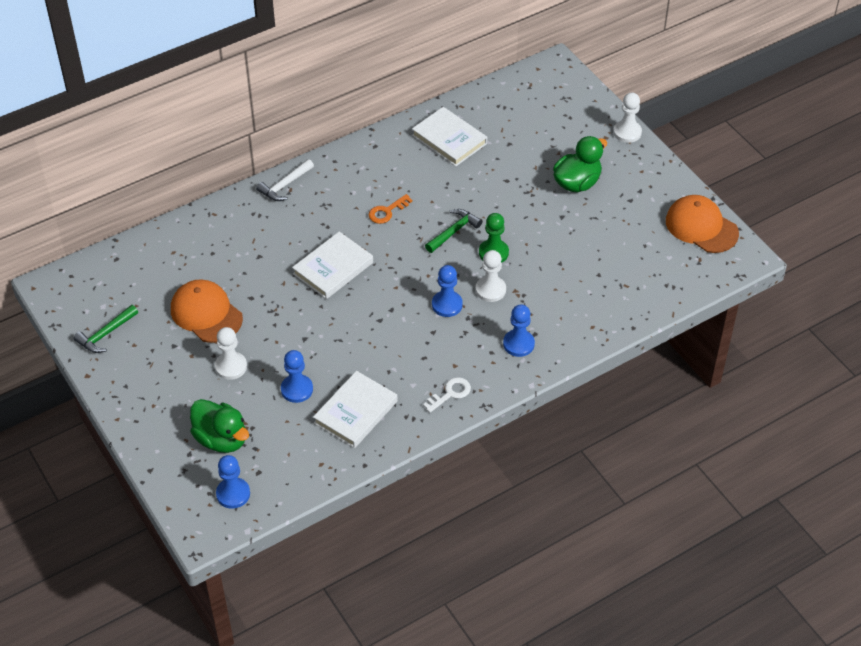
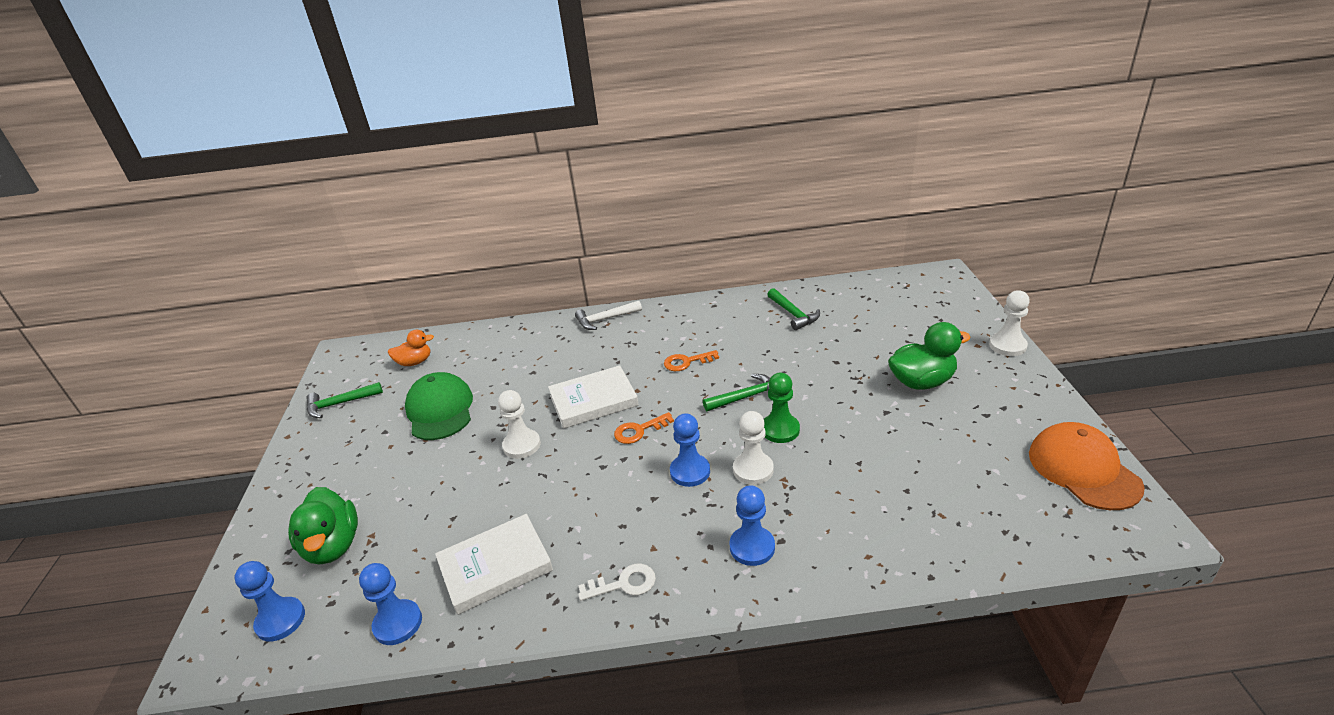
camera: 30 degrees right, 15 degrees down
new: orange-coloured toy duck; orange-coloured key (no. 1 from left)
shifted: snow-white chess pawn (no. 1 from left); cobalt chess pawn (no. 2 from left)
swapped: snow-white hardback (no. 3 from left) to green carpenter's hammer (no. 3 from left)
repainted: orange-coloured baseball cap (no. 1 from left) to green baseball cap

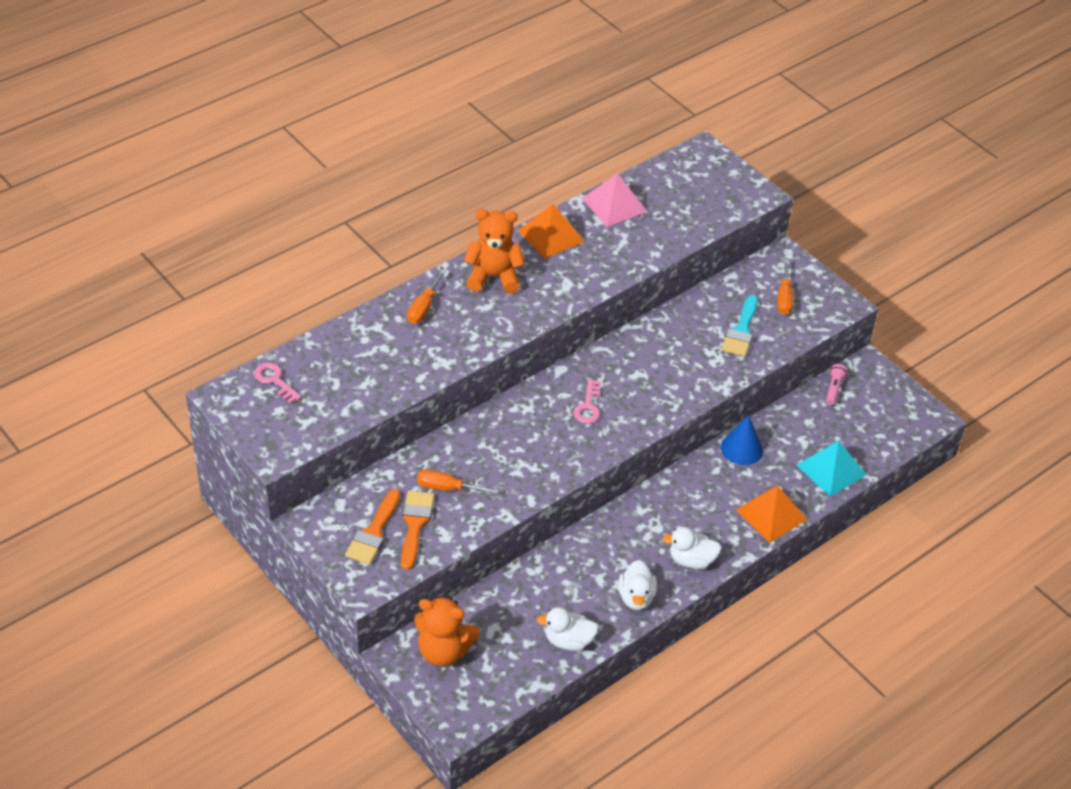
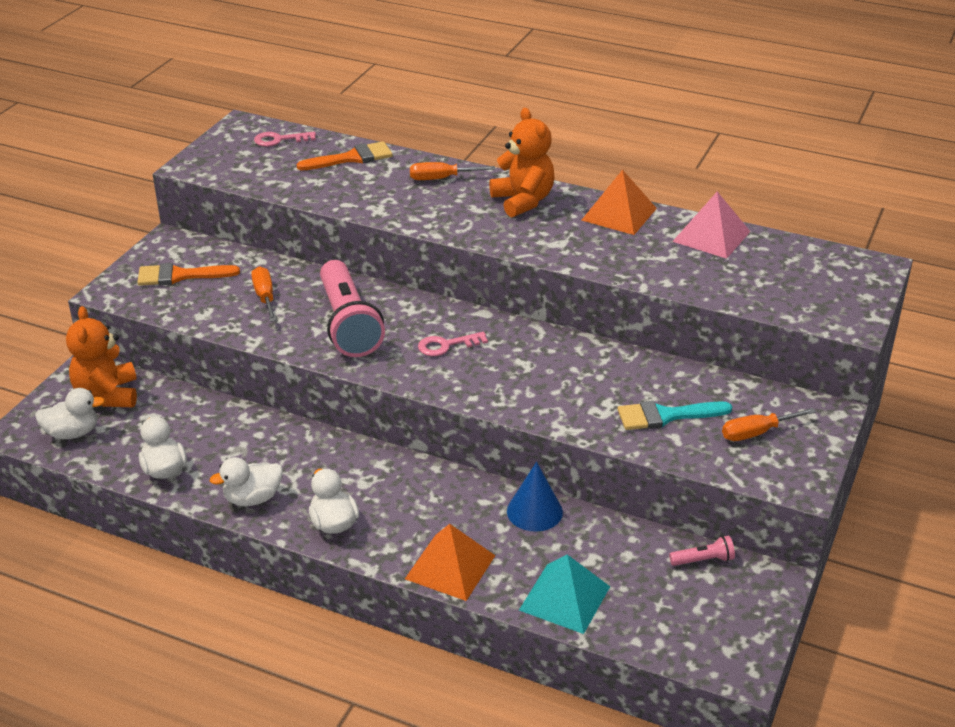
camera: 65 degrees right, 10 degrees down
new: snow-white toy duck (no. 1 from left); pink flashlight (no. 1 from left)
shifted: orange-coloured paint brush (no. 2 from left)
rotated: pink key (no. 1 from left) 120 degrees counterclockwise

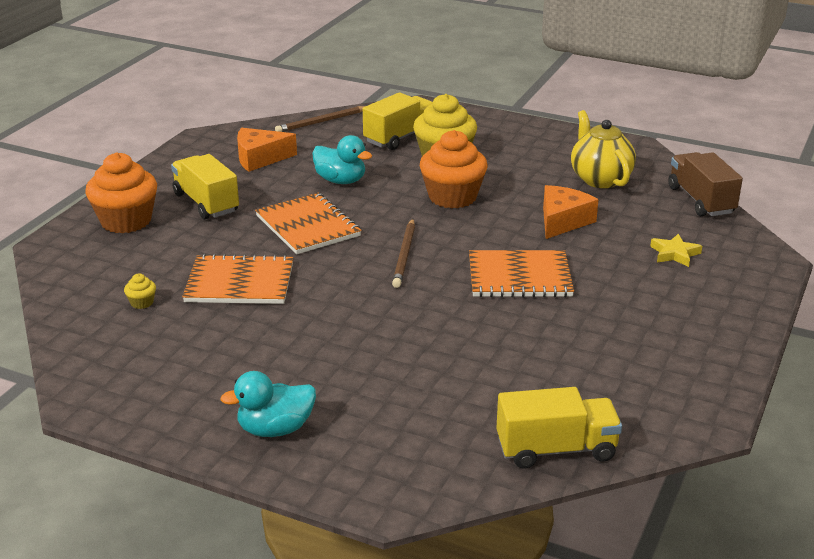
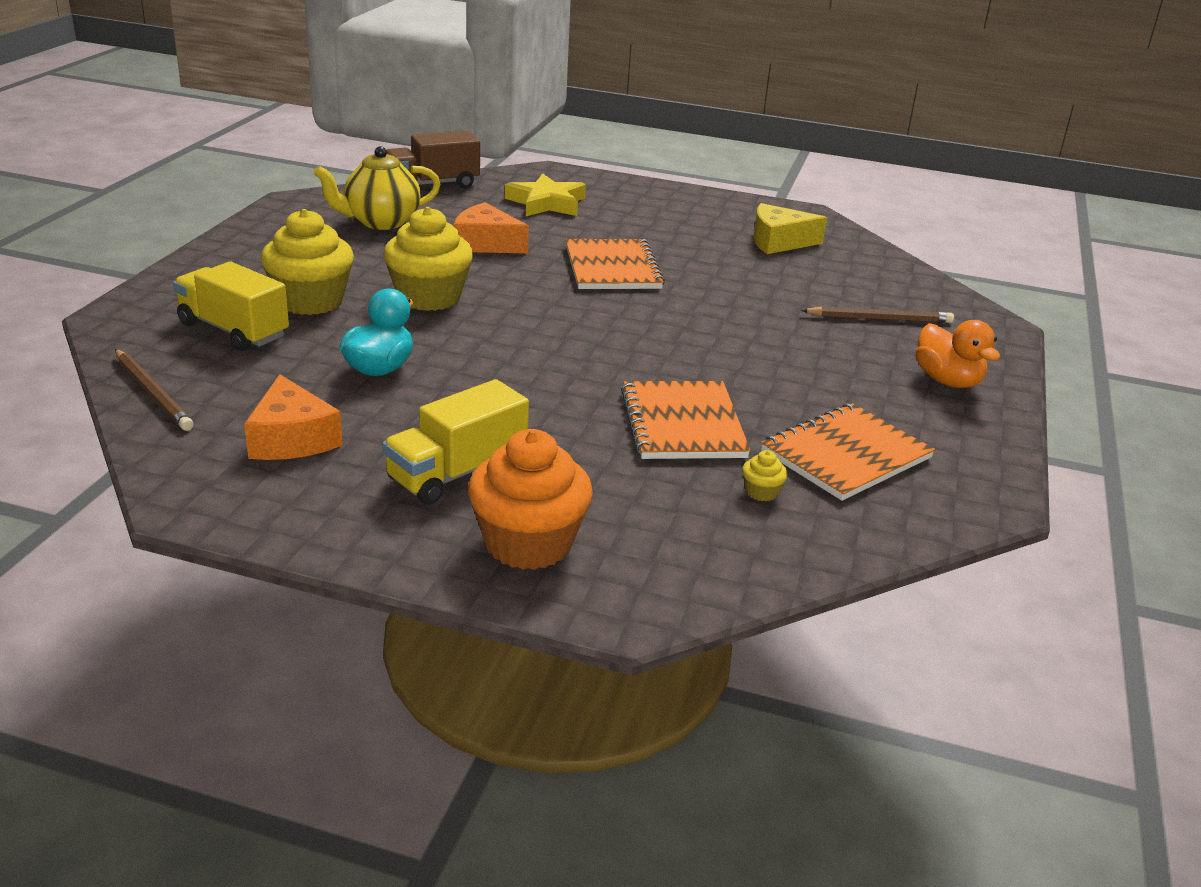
camera: 100 degrees left, 0 degrees up
gone: bright yellow toy truck (no. 3 from left)
new: bright yellow cheese wedge
shifted: orange-coloured notepad (no. 2 from left in the first image) to orange-coloured notepad (no. 3 from left); russet pencil (no. 2 from left)
repainted: teal toy duck (no. 1 from left) to orange-coloured toy duck; orange-coloured cupcake (no. 2 from left) to bright yellow cupcake (no. 2 from left)
scaled: bright yellow star shape x1.63

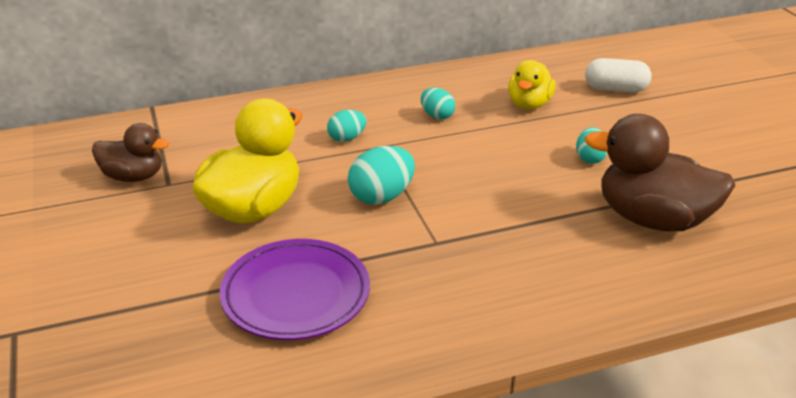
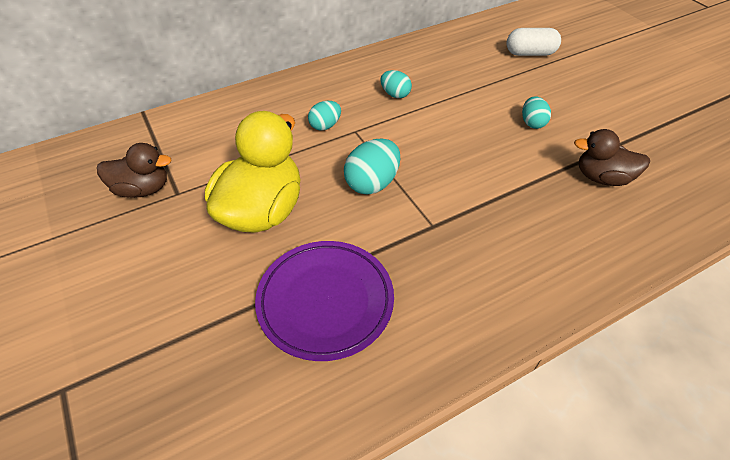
camera: 10 degrees left, 15 degrees up
gone: bright yellow toy duck (no. 2 from left)
scaled: russet toy duck (no. 2 from left) x0.59

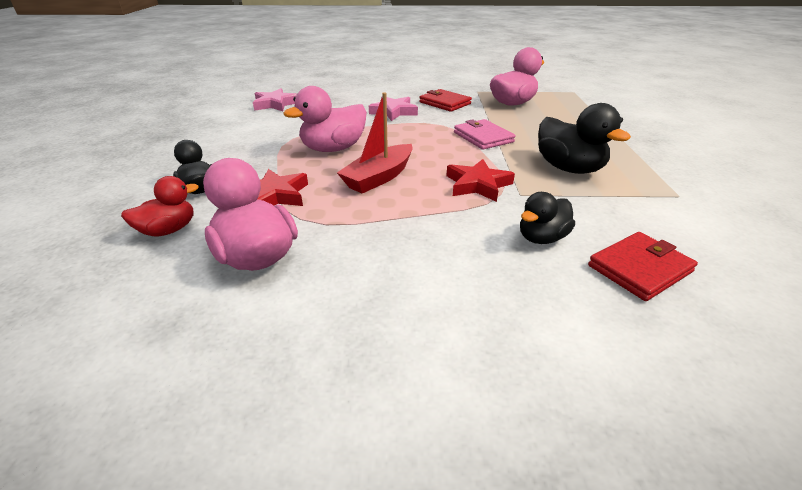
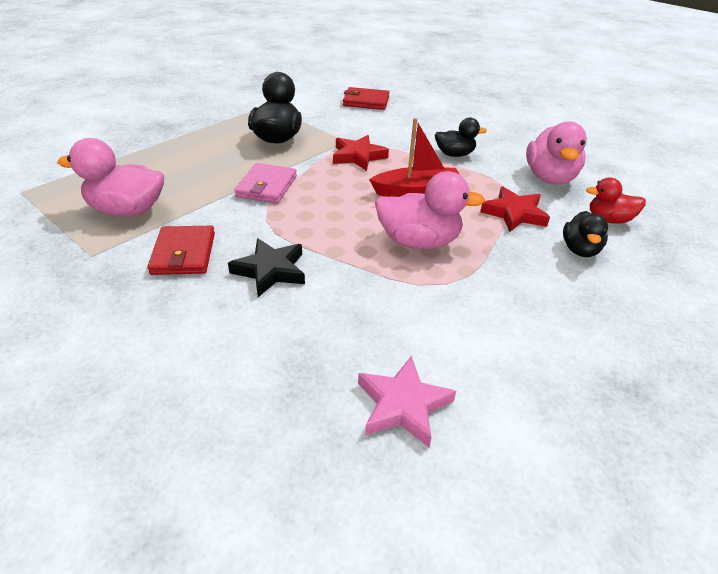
camera: 140 degrees left, 5 degrees up
shifted: jet-black toy duck (no. 2 from left)
repainted: pink star shape (no. 2 from left) to jet-black star shape

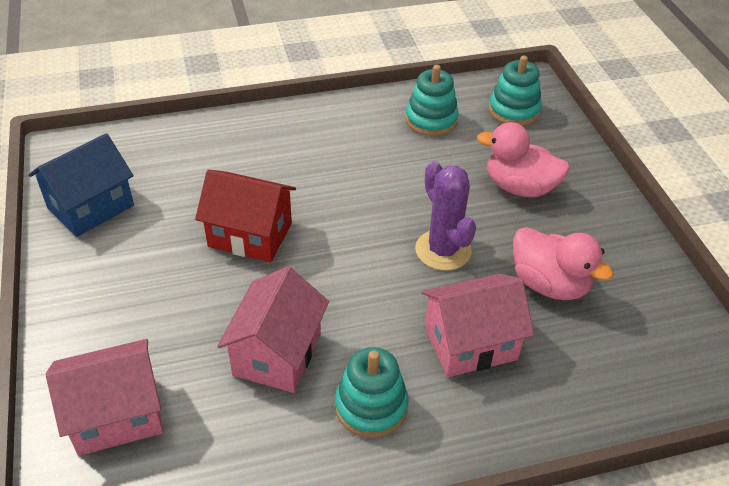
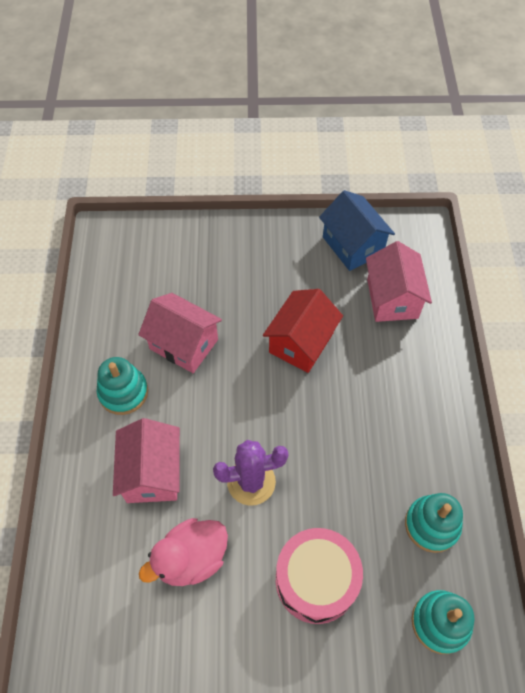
camera: 105 degrees right, 15 degrees up
shifted: pink toy house (no. 1 from left in the first image) to pink toy house (no. 3 from left)
swapped: pink toy duck (no. 1 from left) to pink drum

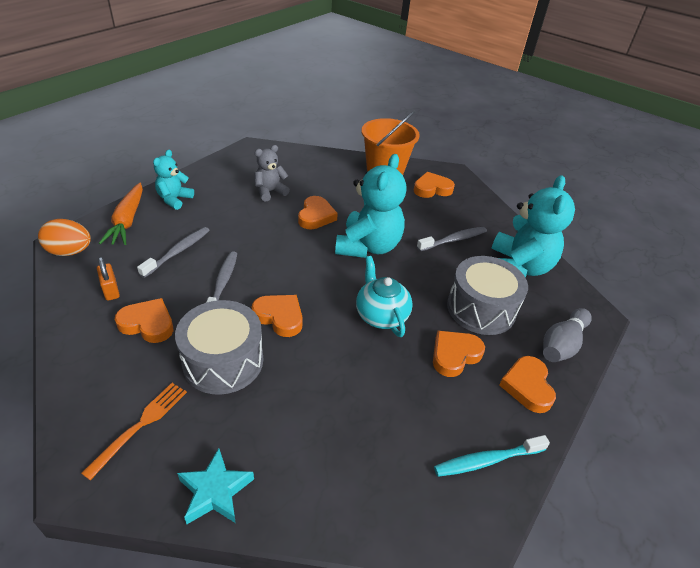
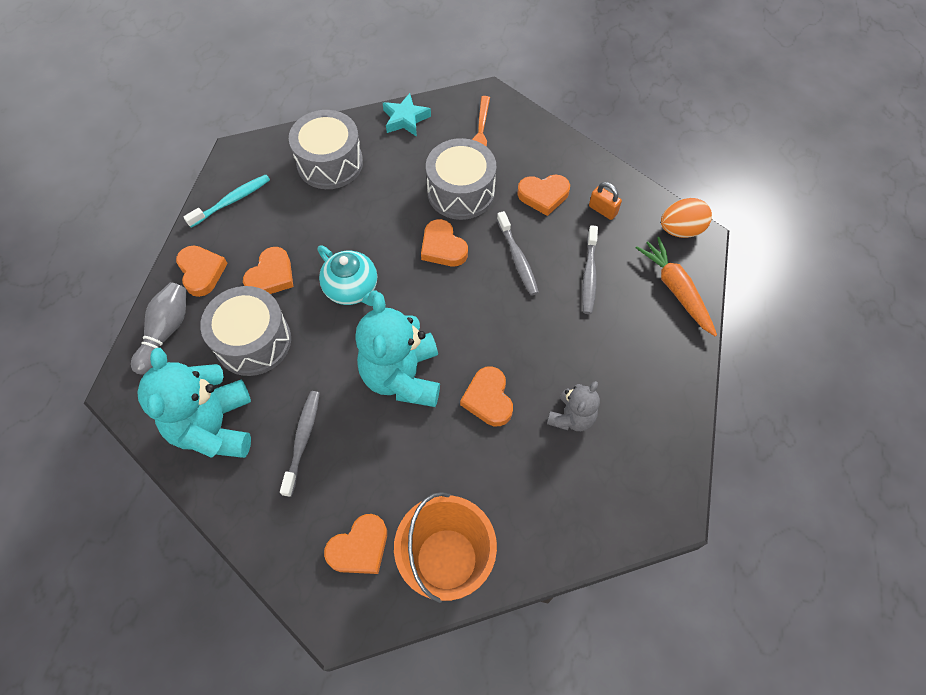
camera: 160 degrees right, 20 degrees up
gone: teal teddy bear (no. 1 from left)
new: gray drum (no. 2 from left)
rotated: orange-coloured heart shape (no. 2 from left in the first image) 45 degrees clockwise; gray dental brush (no. 3 from left in the first image) 150 degrees clockwise

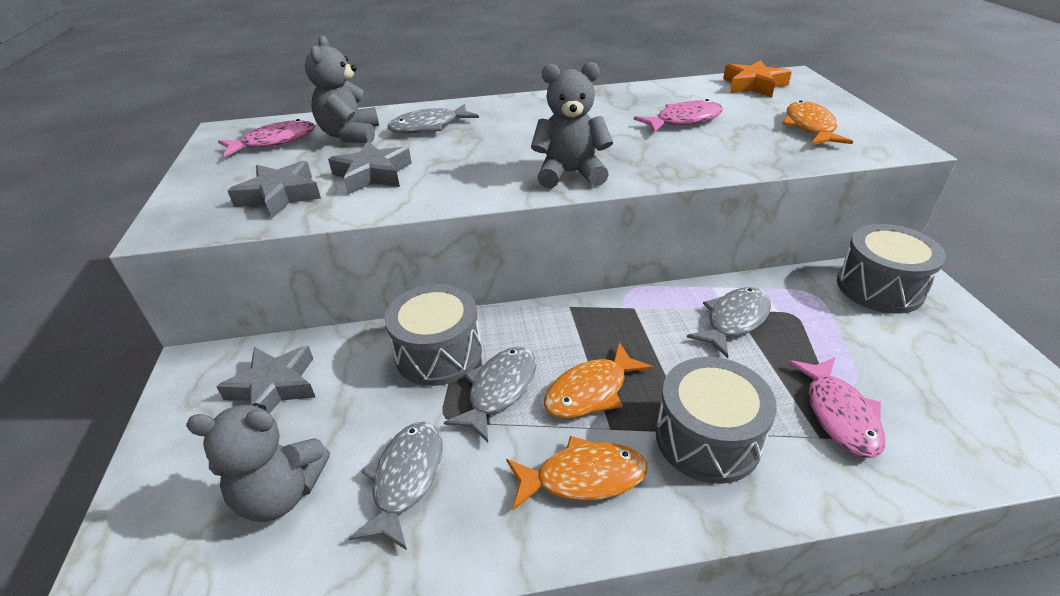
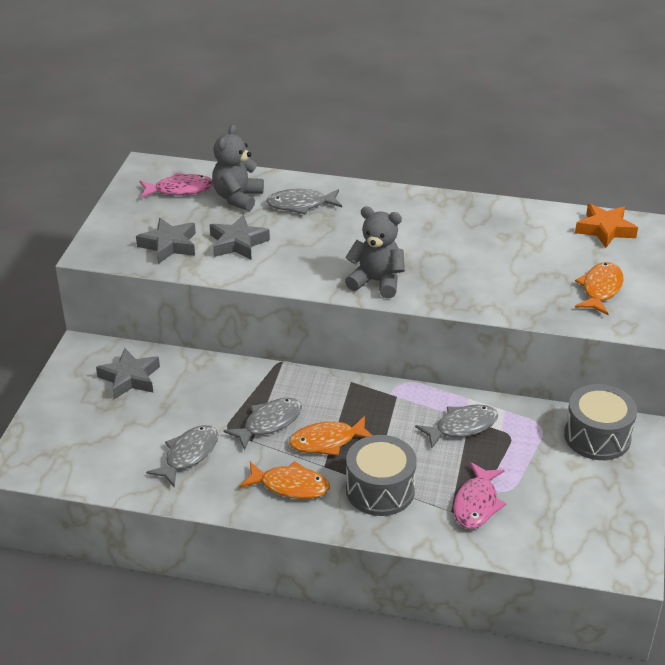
camera: 20 degrees right, 0 degrees up
gone: gray teddy bear (no. 1 from left); gray drum (no. 1 from left); pink toy fish (no. 2 from left)

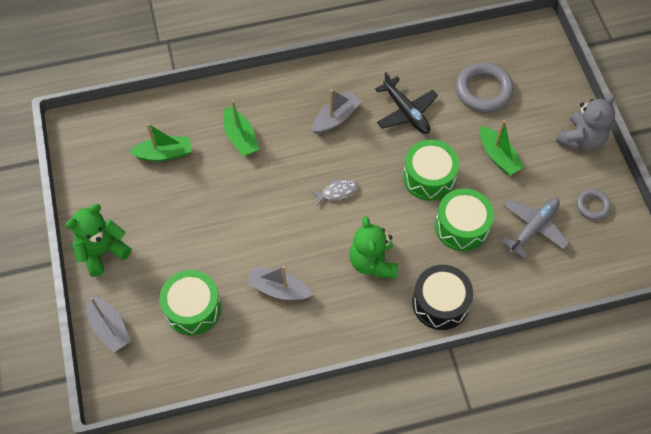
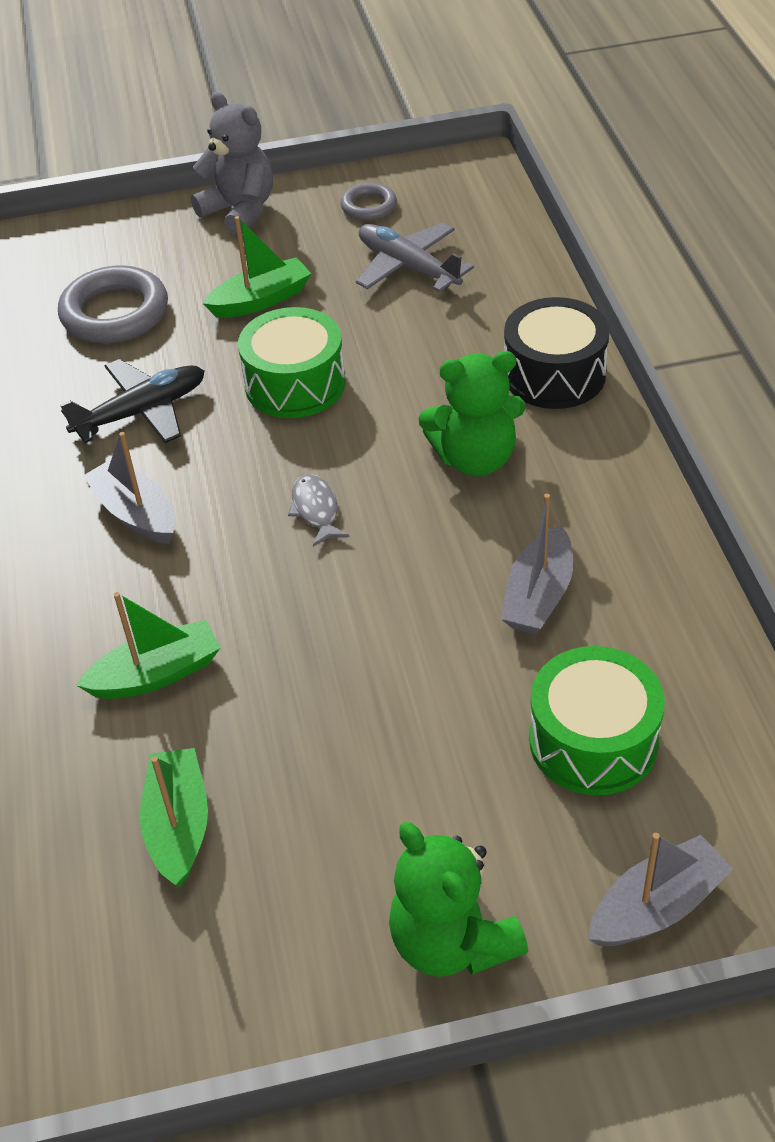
camera: 85 degrees left, 15 degrees down
gone: green drum (no. 3 from left)

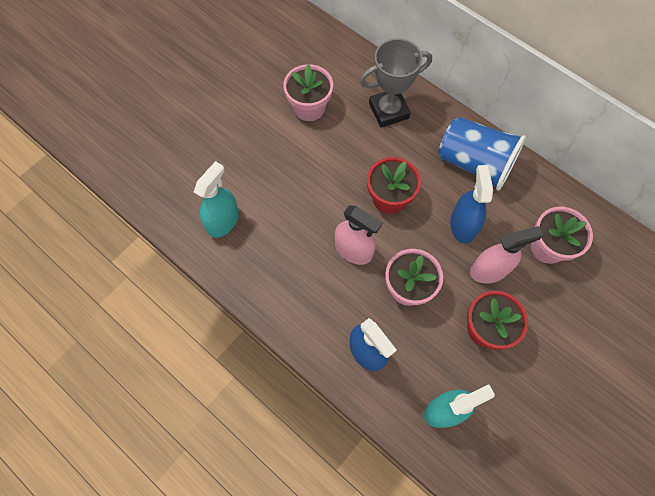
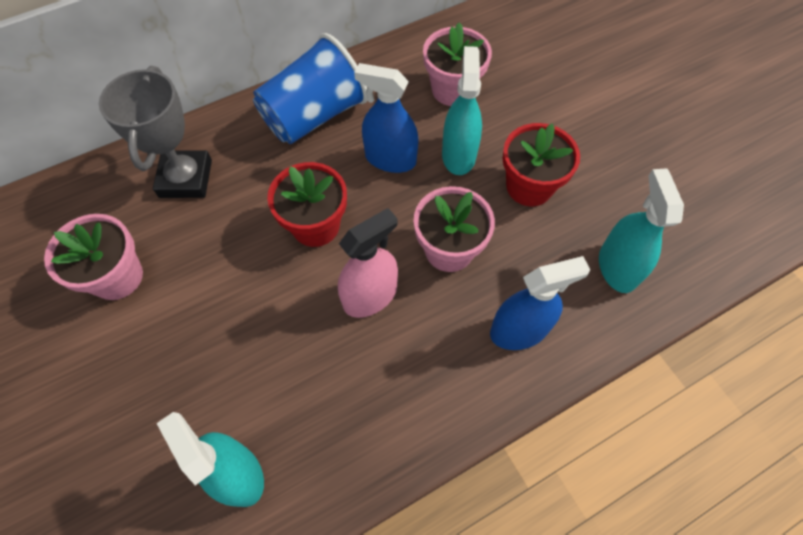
camera: 70 degrees left, 5 degrees down
repainted: pink sprayer (no. 2 from left) to teal sprayer (no. 2 from left)

